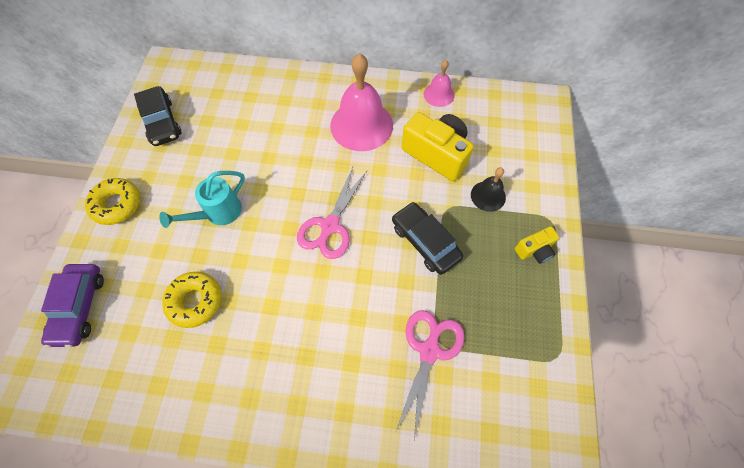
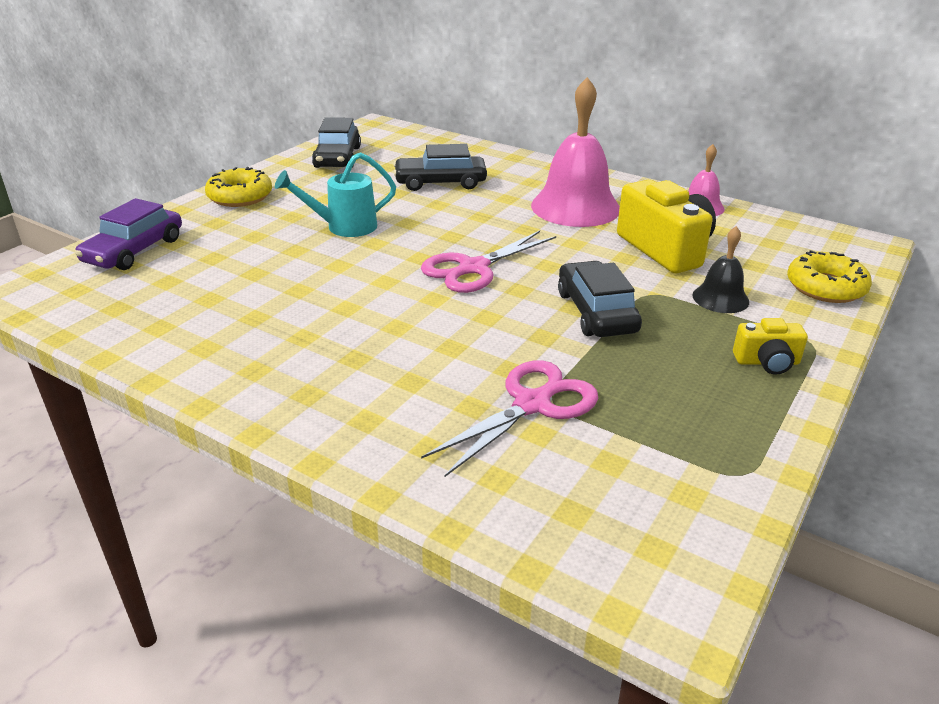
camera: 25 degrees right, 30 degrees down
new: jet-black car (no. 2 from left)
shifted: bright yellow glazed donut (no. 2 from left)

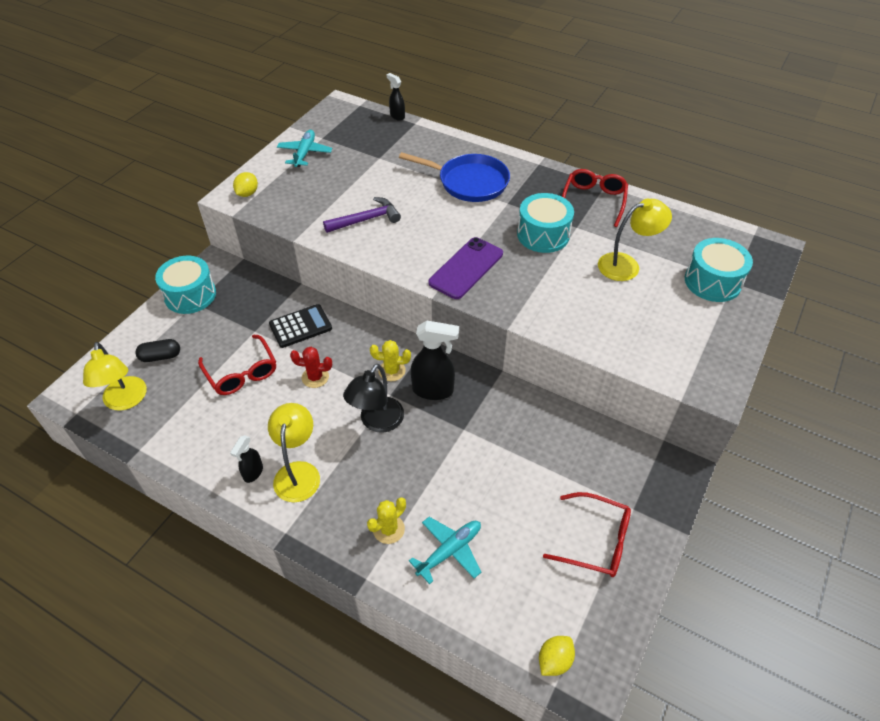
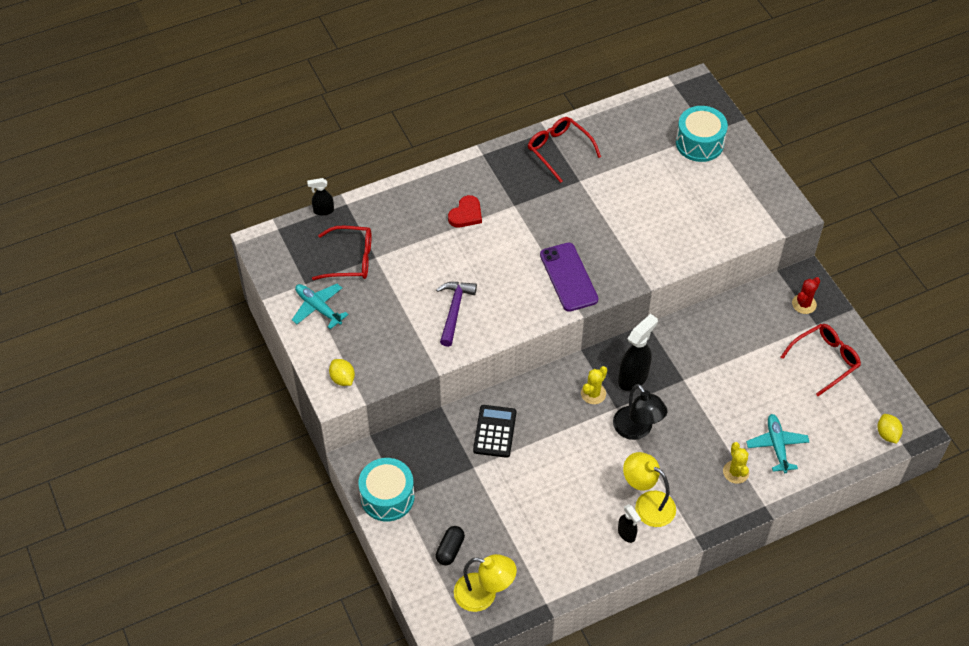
camera: 55 degrees left, 5 degrees up
gone: teal drum (no. 2 from left); bright yellow lamp (no. 3 from left)
shifted: red spectacles (no. 1 from left); red saguaro cactus
swapped: cobalt skillet to red heart shape

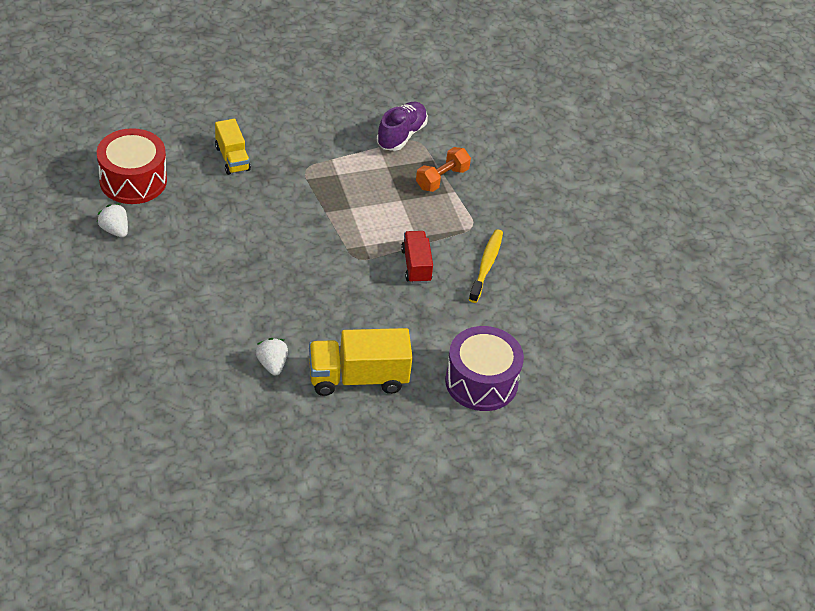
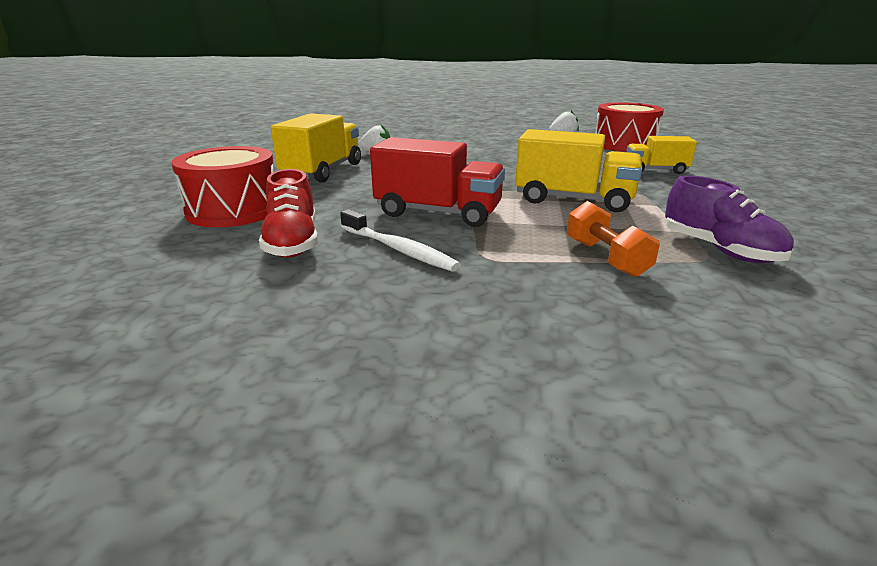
camera: 120 degrees right, 20 degrees down
new: red shoe; bright yellow toy truck (no. 2 from left)
repainted: violet drum to red drum (no. 1 from left); bright yellow dental brush to snow-white dental brush
scaled: red toy truck x1.64

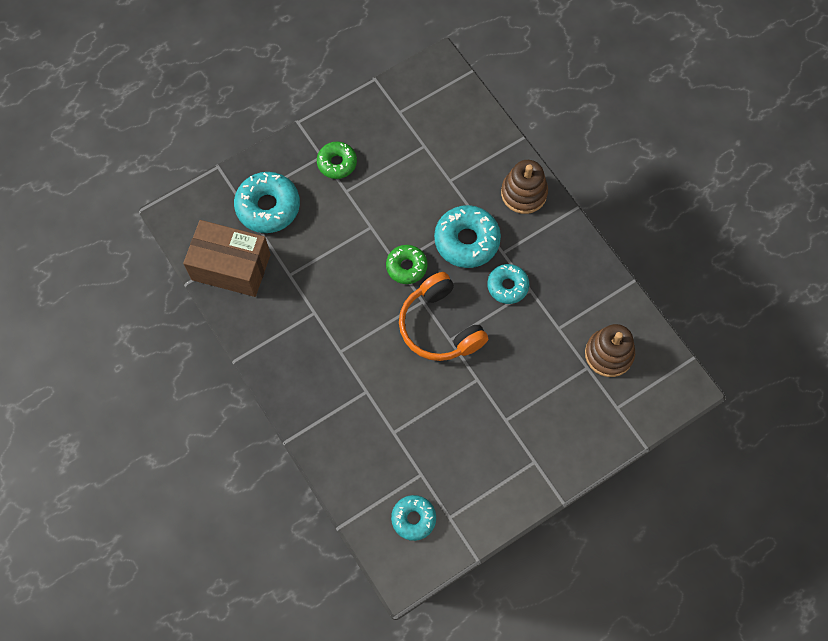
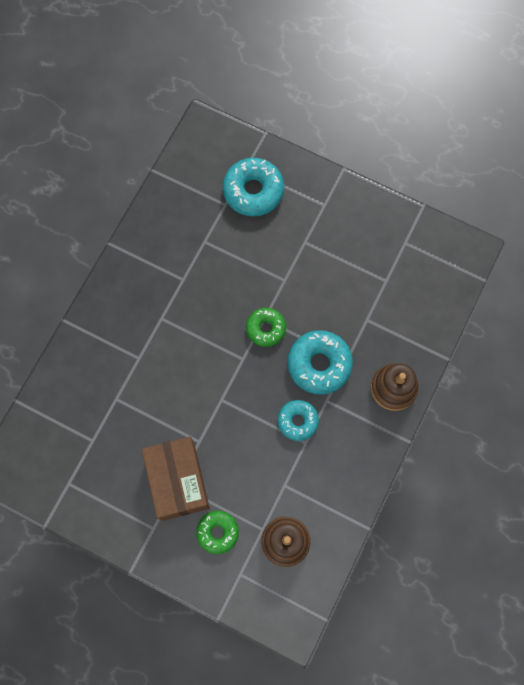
camera: 60 degrees right, 5 degrees up
gone: teal glazed donut (no. 2 from left); orange-coloured over-ear headphones
shifted: russet box; green glazed donut (no. 1 from left)

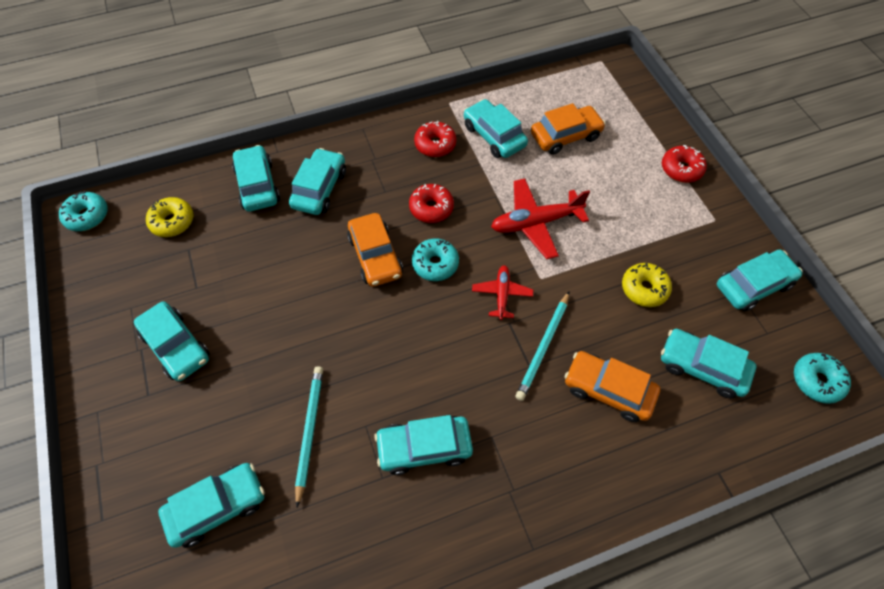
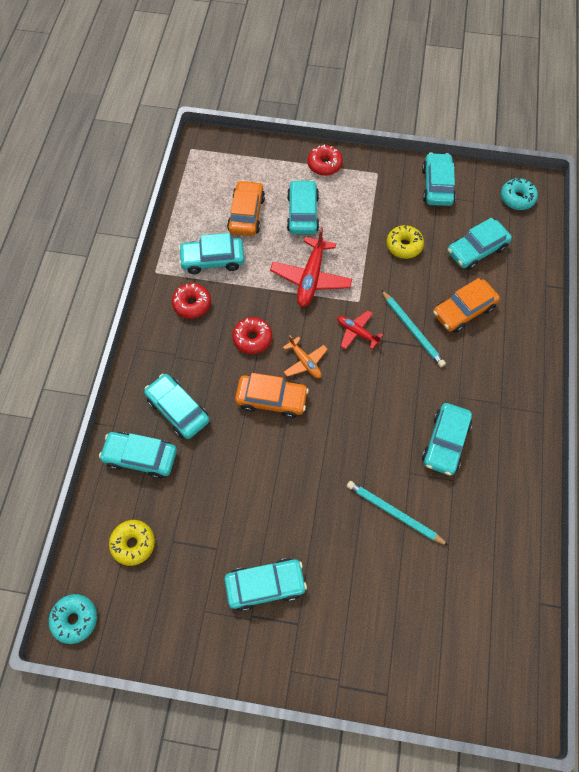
camera: 60 degrees left, 5 degrees up
shifted: teal car (no. 2 from left in the first image) to teal car (no. 5 from left)
swapped: teal glazed donut (no. 2 from left) to orange-coloured plane

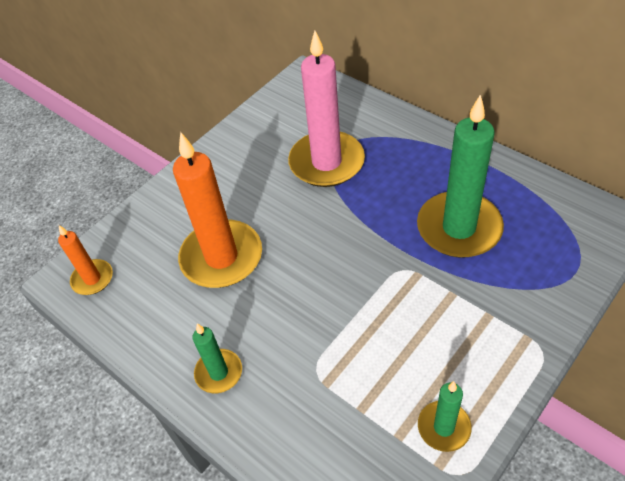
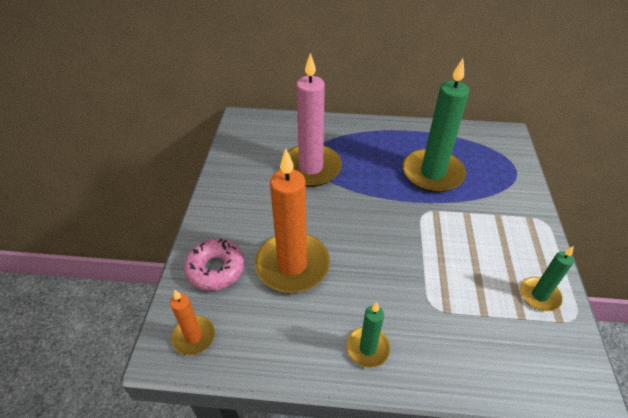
camera: 40 degrees left, 5 degrees down
new: pink glazed donut

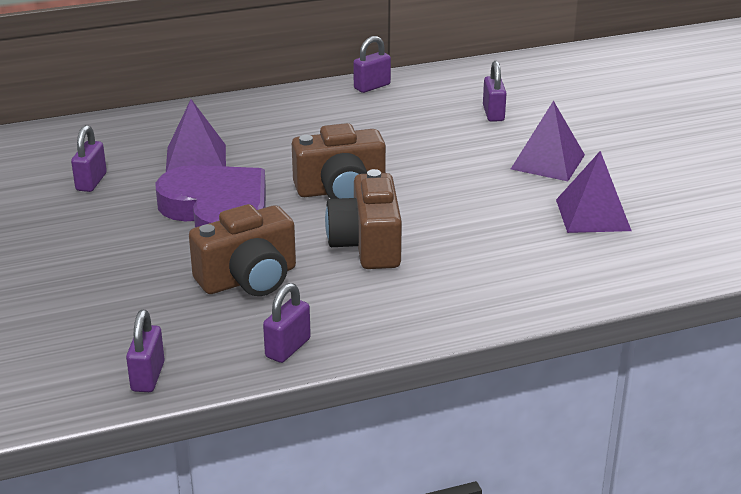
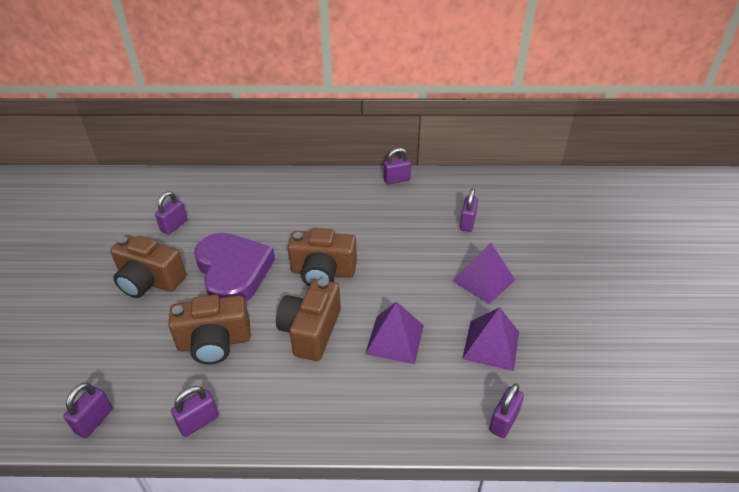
camera: 20 degrees right, 10 degrees up
new: russet photo camera (no. 1 from left); violet padlock (no. 6 from left)
shifted: violet solid pyramid (no. 1 from left)

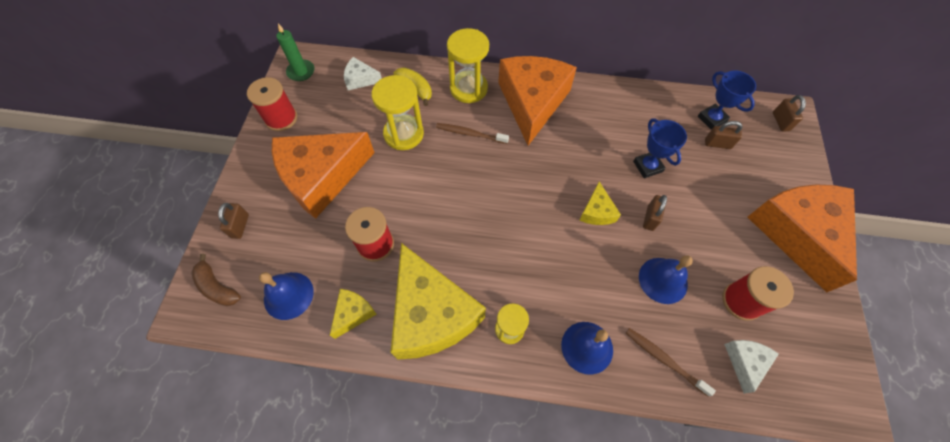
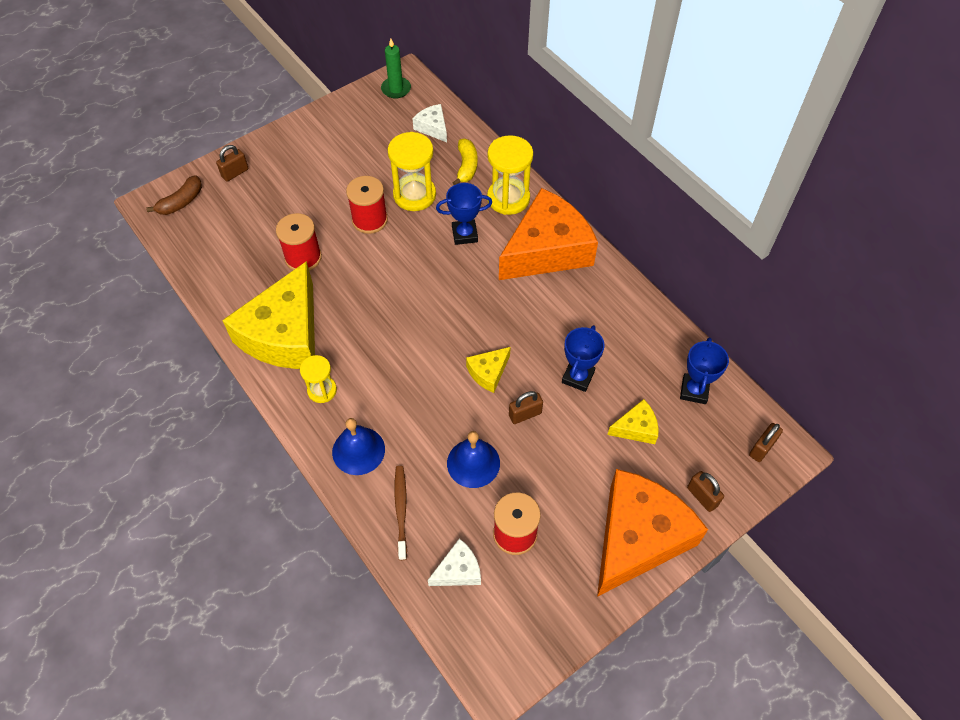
camera: 45 degrees right, 5 degrees down
gone: cobalt school bell (no. 1 from left); orange-coloured cheese wedge (no. 1 from left)
shifted: red reel of thread (no. 1 from left in the first image) to red reel of thread (no. 2 from left); bright yellow cheese wedge (no. 1 from left in the first image) to bright yellow cheese wedge (no. 3 from left); russet padlock (no. 3 from left)
swapped: russet dental brush (no. 1 from left) to cobalt award cup (no. 1 from left)
rotated: russet toy banana 135 degrees counterclockwise

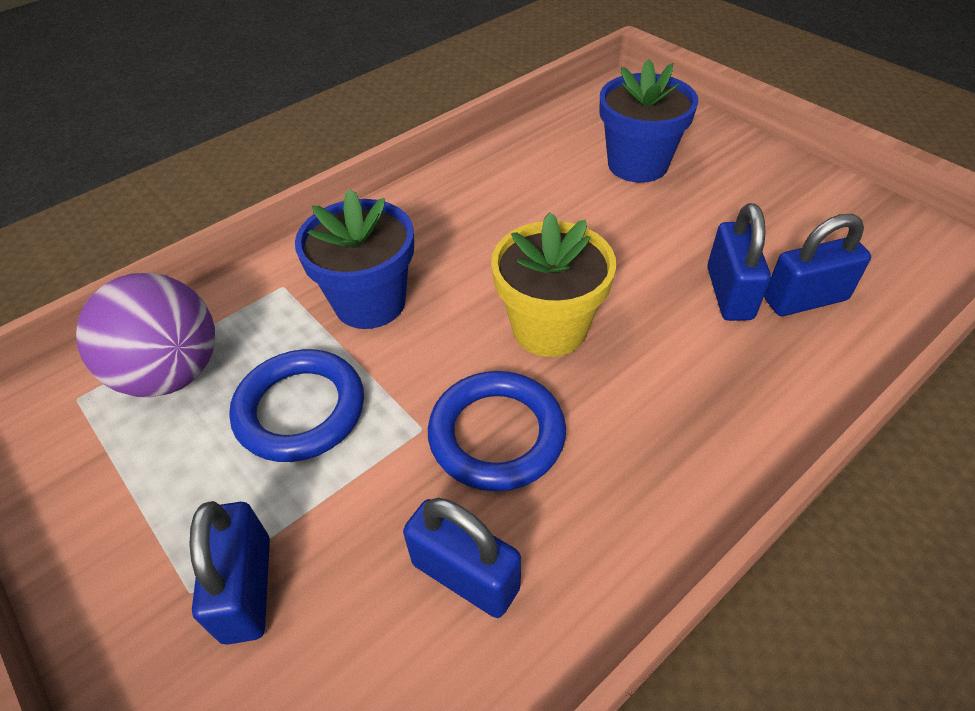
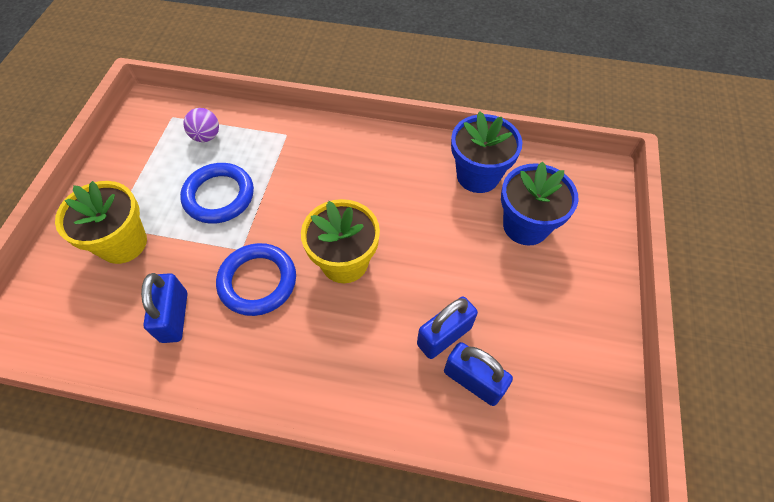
camera: 50 degrees right, 10 degrees up
shifted: cobalt plant pot (no. 1 from left)
swapped: cobalt padlock (no. 1 from left) to bright yellow plant pot (no. 1 from left)
scaled: violet play ball x0.53

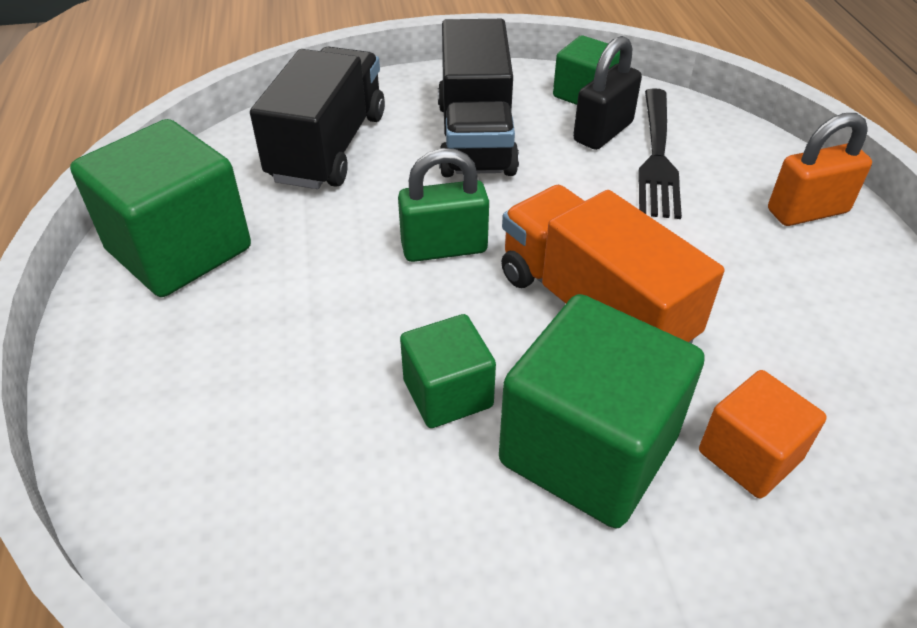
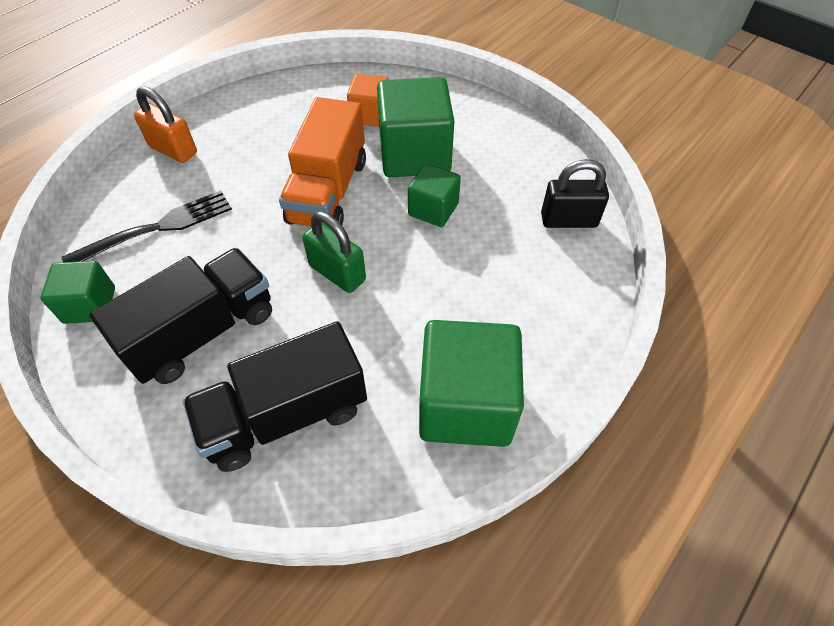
camera: 130 degrees left, 10 degrees up
shifted: jet-black padlock

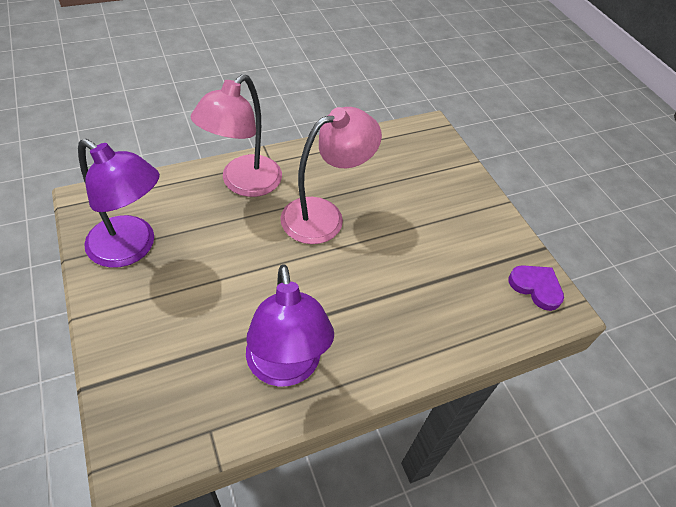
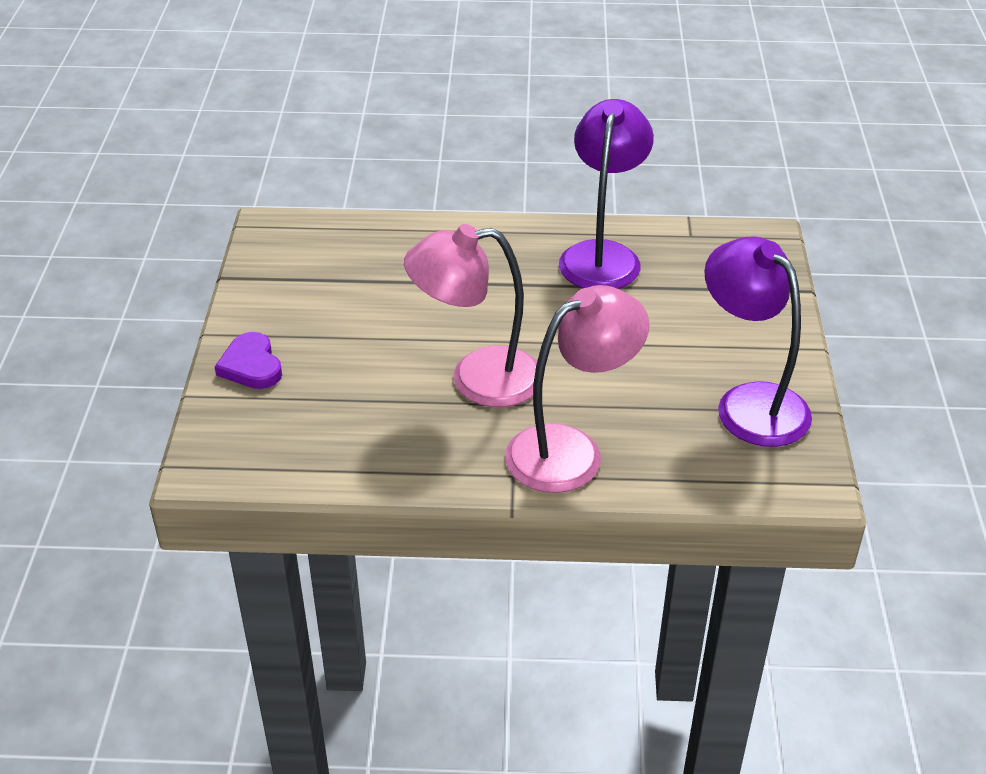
camera: 150 degrees left, 10 degrees down
shifted: violet heart shape

